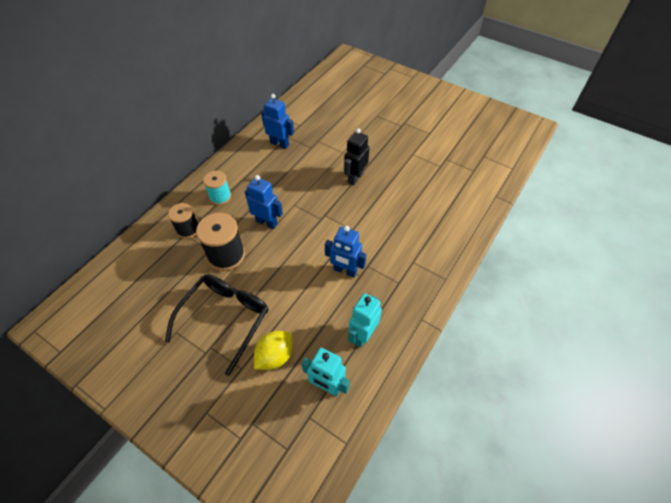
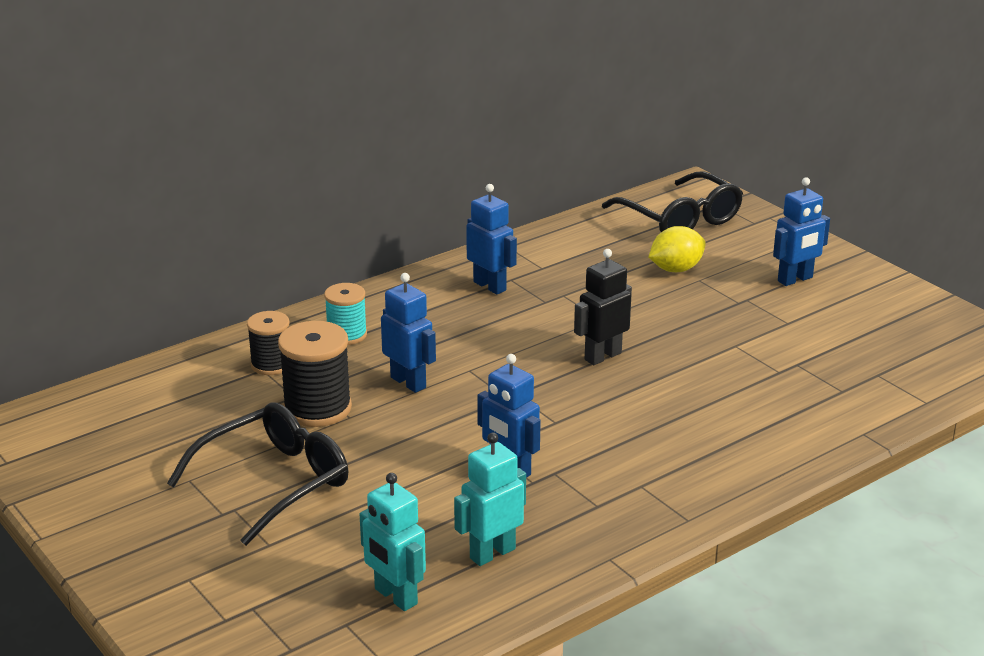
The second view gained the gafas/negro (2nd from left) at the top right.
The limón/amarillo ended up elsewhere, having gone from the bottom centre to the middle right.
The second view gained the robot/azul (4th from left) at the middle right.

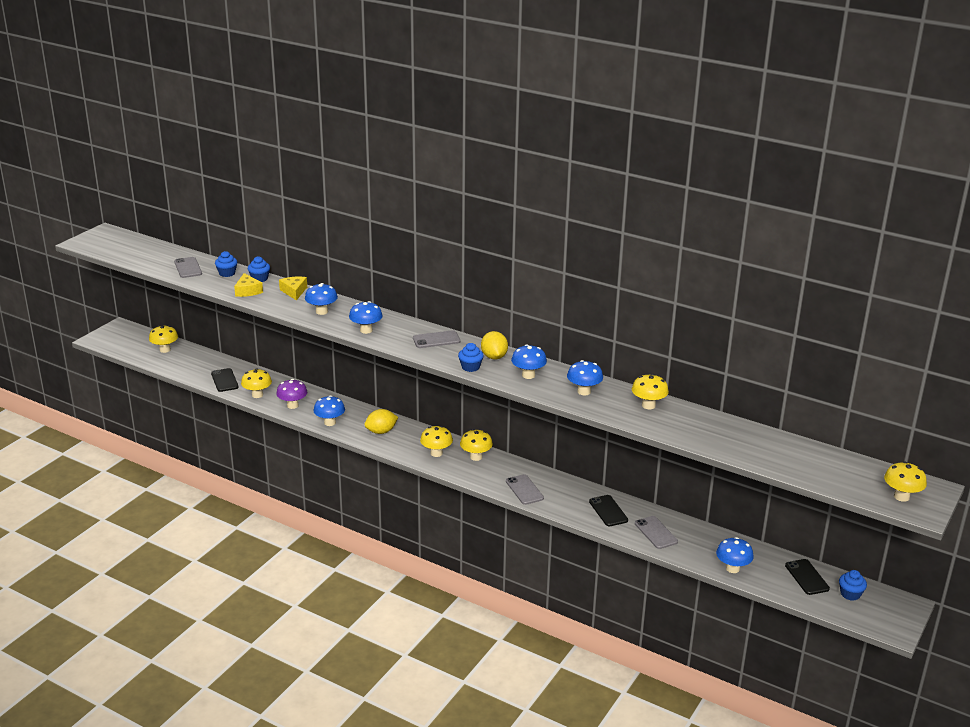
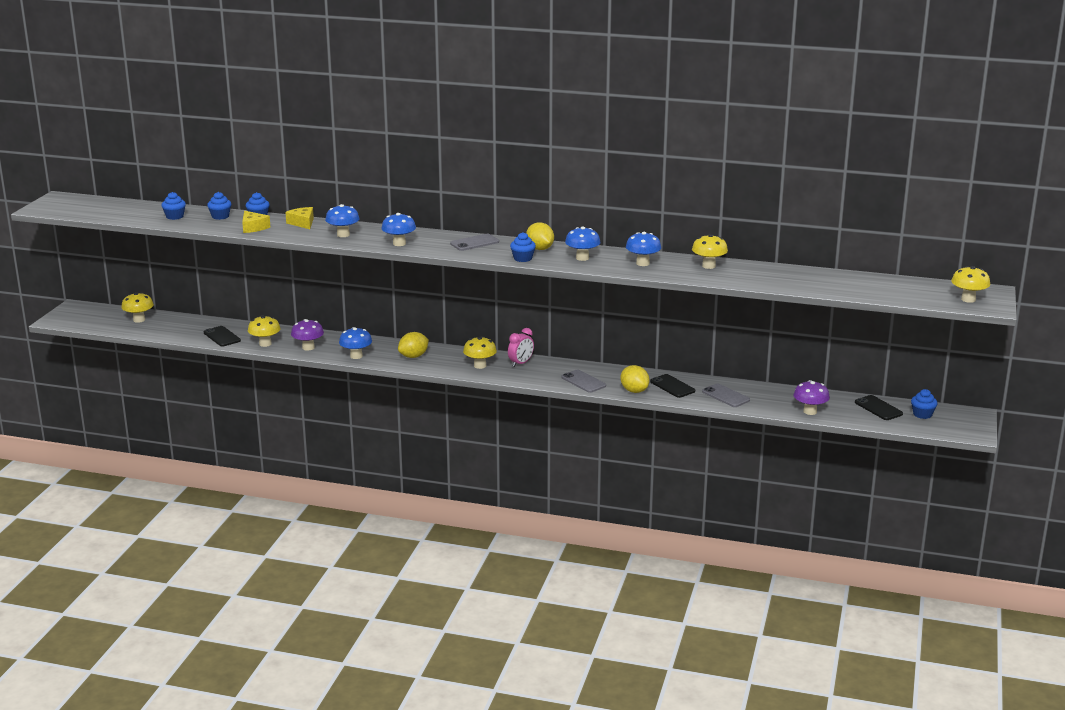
Where the móvil/gris (1st from left) stood at the middle left, the magdalena/azul (1st from left) came to stand at the top left.
Where the seta/amarillo (4th from left) stood at the centre, the despertador/rosa came to stand at the centre.
The second view gained the limón/amarillo (3rd from left) at the centre.
What was the seta/azul (6th from left) at the bottom right turned into the seta/morado (2nd from left) at the middle right.

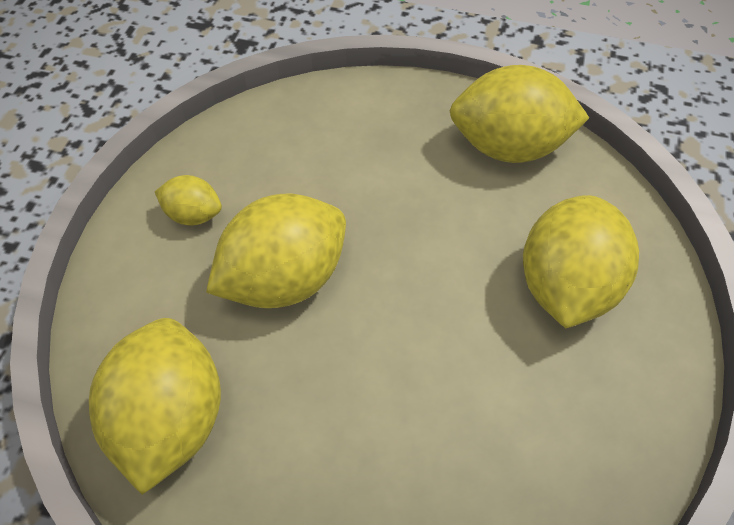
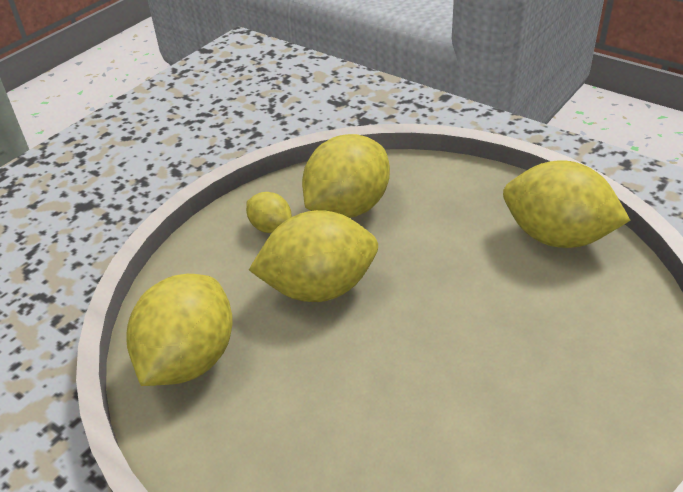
The limón/amarillo (5th from left in the first image) ended up elsewhere, having gone from the middle right to the centre.

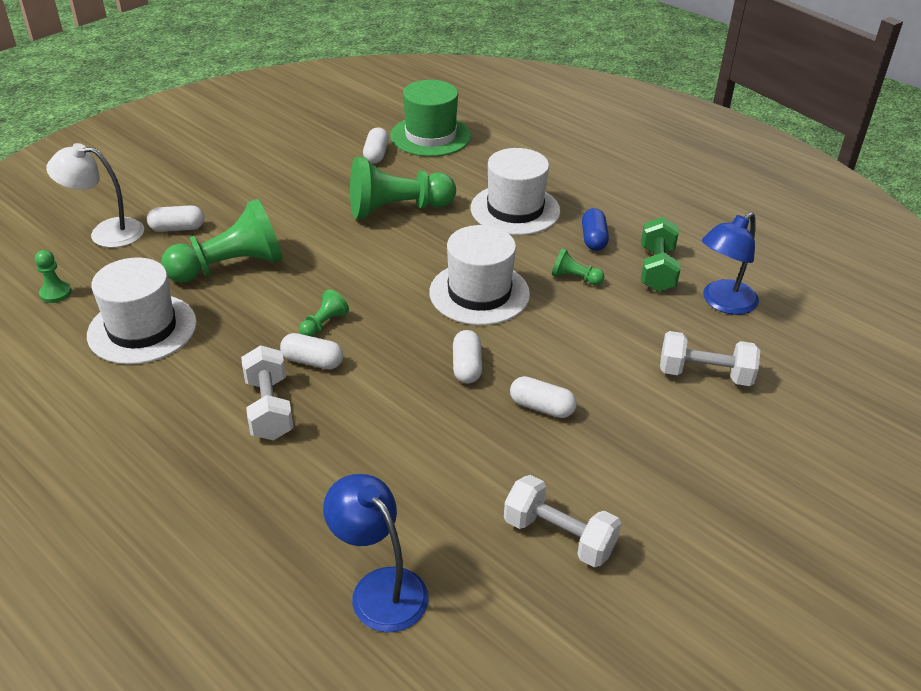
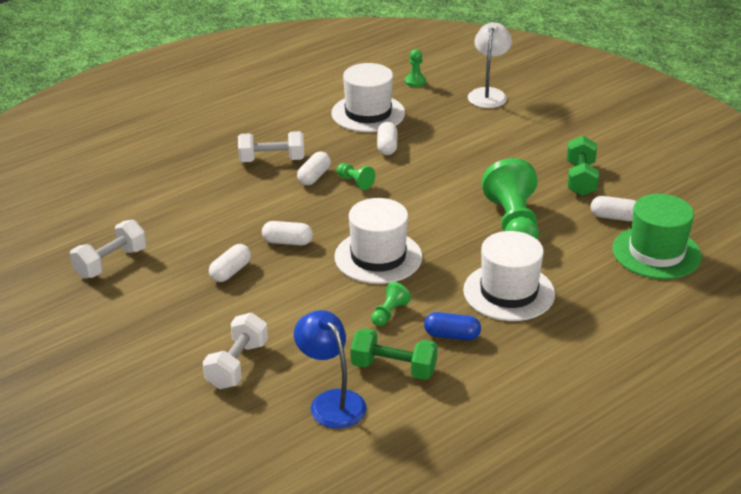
The cápsula/blanco (1st from left in the first image) ended up elsewhere, having gone from the top left to the top centre.
The second view gained the mancuerna/verde (2nd from left) at the middle right.
The second view lost the peón/verde (2nd from left) at the middle left.
The second view lost the lámpara/azul (1st from left) at the bottom centre.

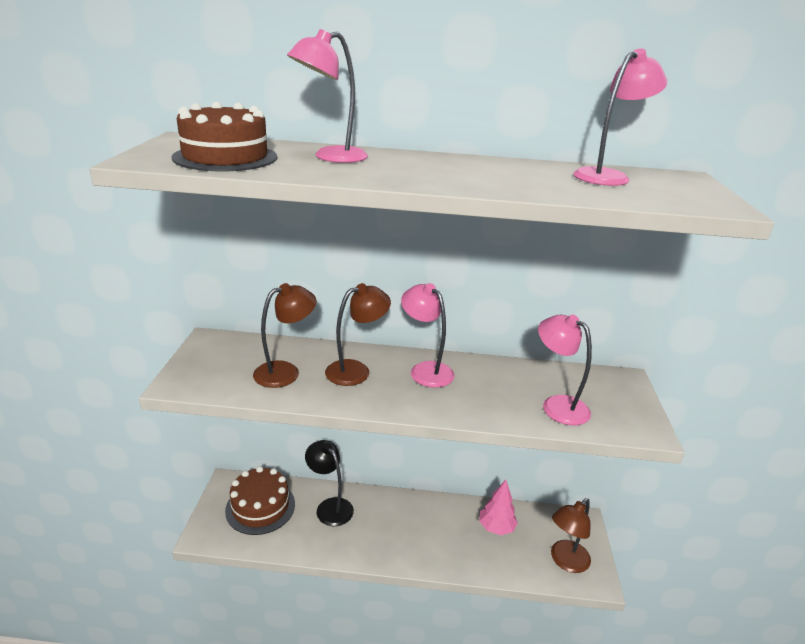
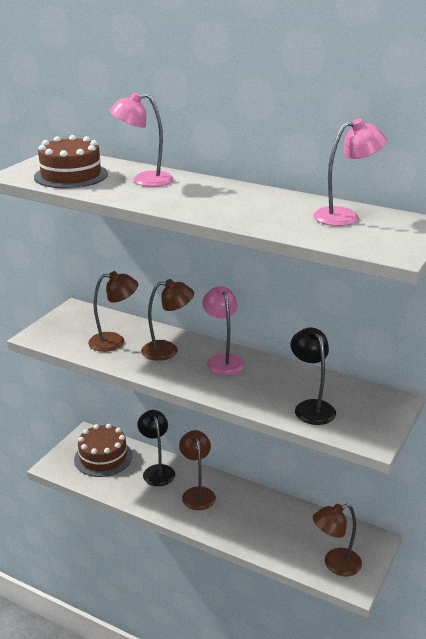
The second view gained the lámpara/marrón (3rd from left) at the bottom centre.
What was the lámpara/rosa (3rd from left) at the middle right turned into the lámpara/negro (2nd from left) at the middle right.
The second view lost the árbol/rosa at the bottom centre.

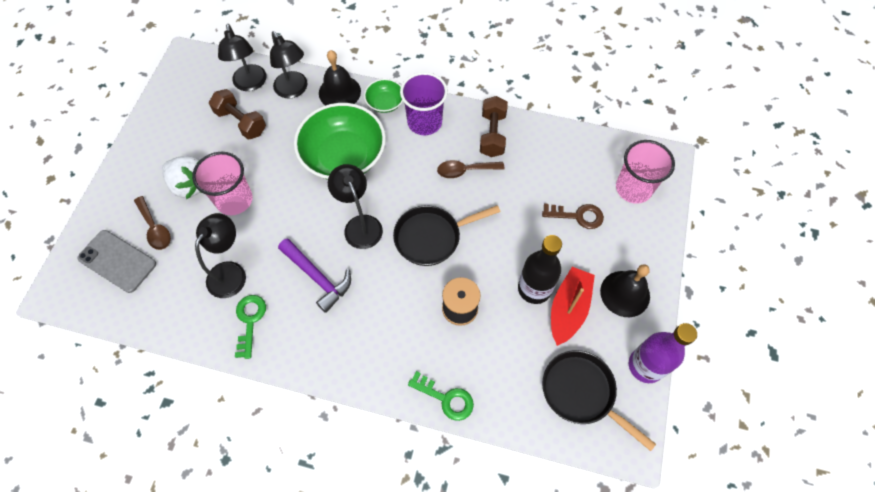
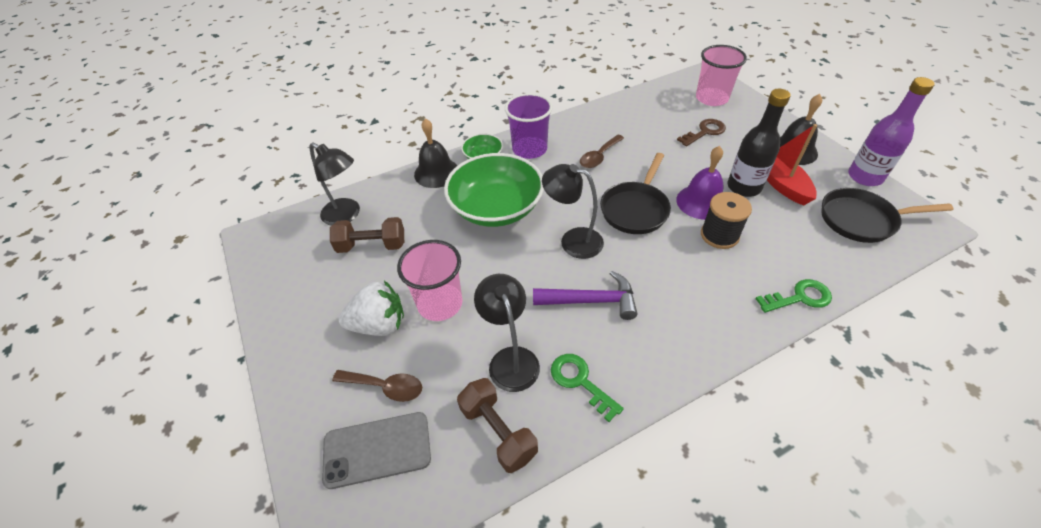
The mancuerna/marrón (2nd from left) ended up elsewhere, having gone from the top centre to the bottom centre.
The second view gained the campana/morado at the middle right.
The second view lost the lámpara/negro (3rd from left) at the top left.

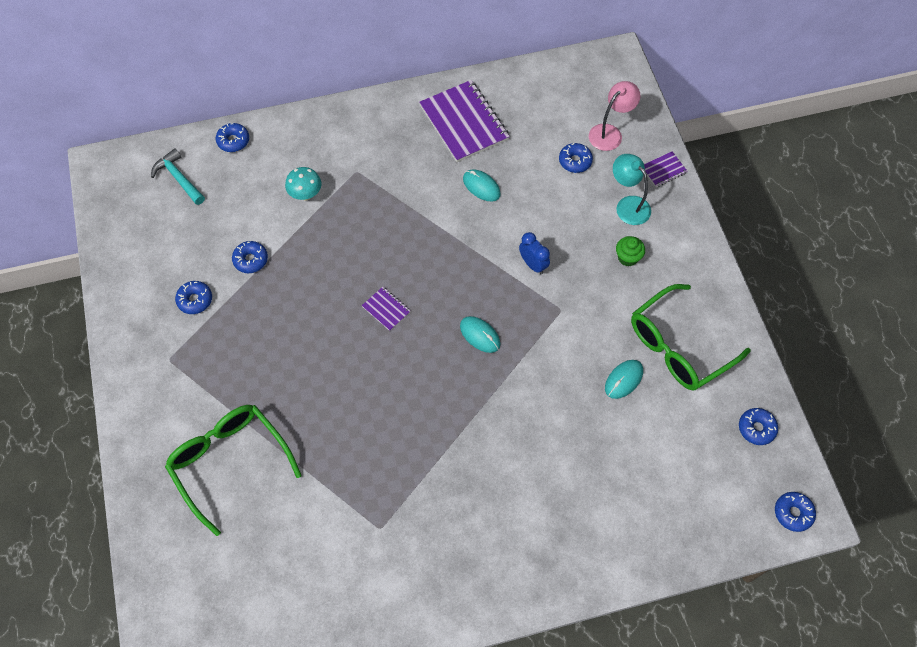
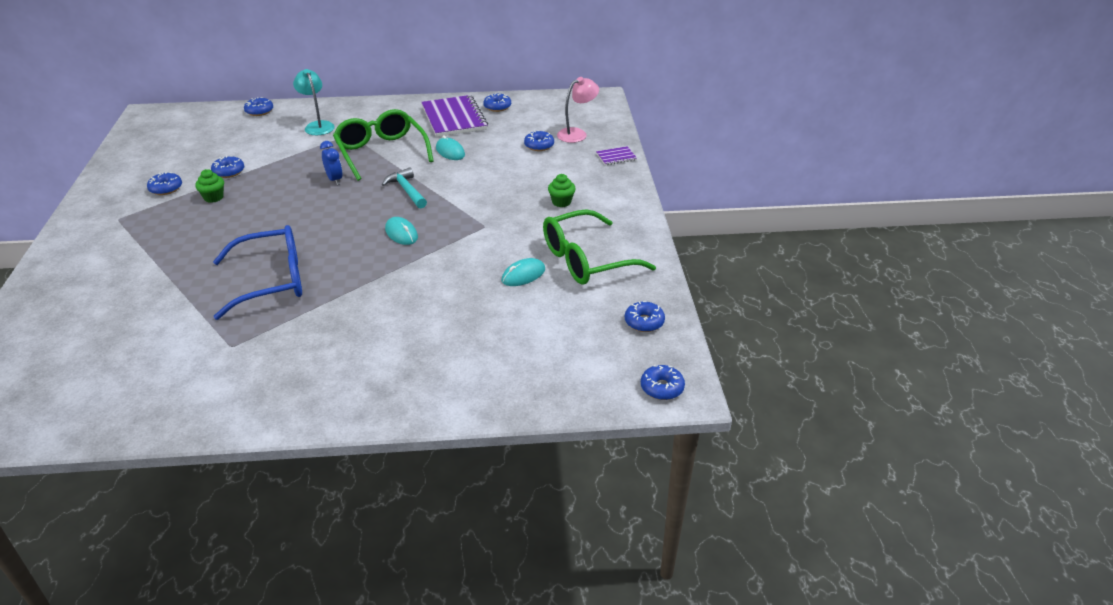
The second view gained the magdalena/verde (1st from left) at the top left.
The second view gained the gafas/azul at the middle left.
The lámpara/turquesa ended up elsewhere, having gone from the top right to the top left.
The despertador/azul ended up elsewhere, having gone from the centre to the top left.
The gafas/verde (1st from left) ended up elsewhere, having gone from the bottom left to the top centre.
The martillo/turquesa ended up elsewhere, having gone from the top left to the top centre.
The second view gained the rosquilla/azul (4th from left) at the top centre.
The second view lost the seta/turquesa at the top left.
The second view lost the cuaderno/morado (1st from left) at the centre.

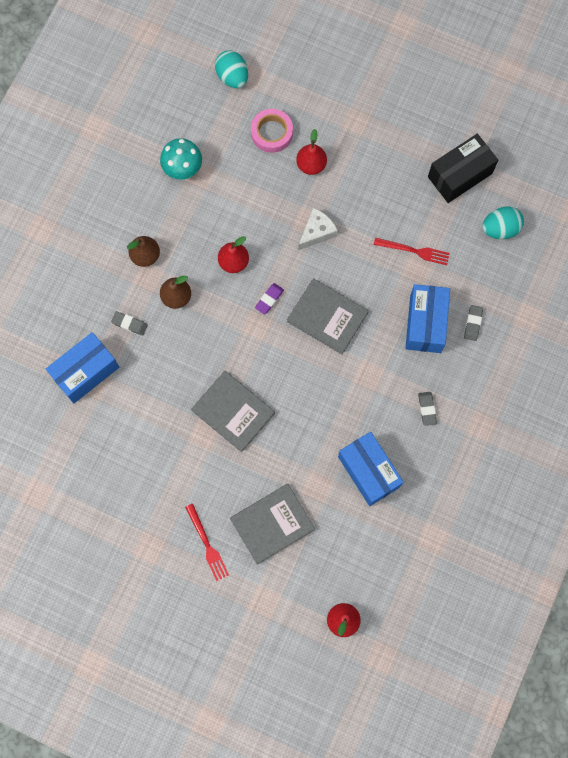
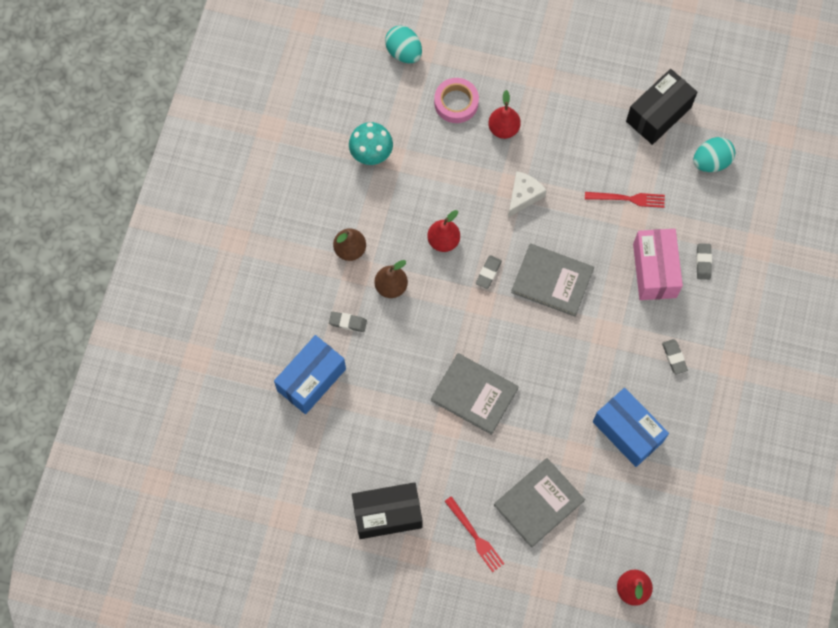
The second view gained the caja/negro (1st from left) at the bottom centre.
What was the goma de borrar/morado at the centre turned into the goma de borrar/gris (2nd from left) at the centre.
What was the caja/azul (3rd from left) at the middle right turned into the caja/rosa at the middle right.

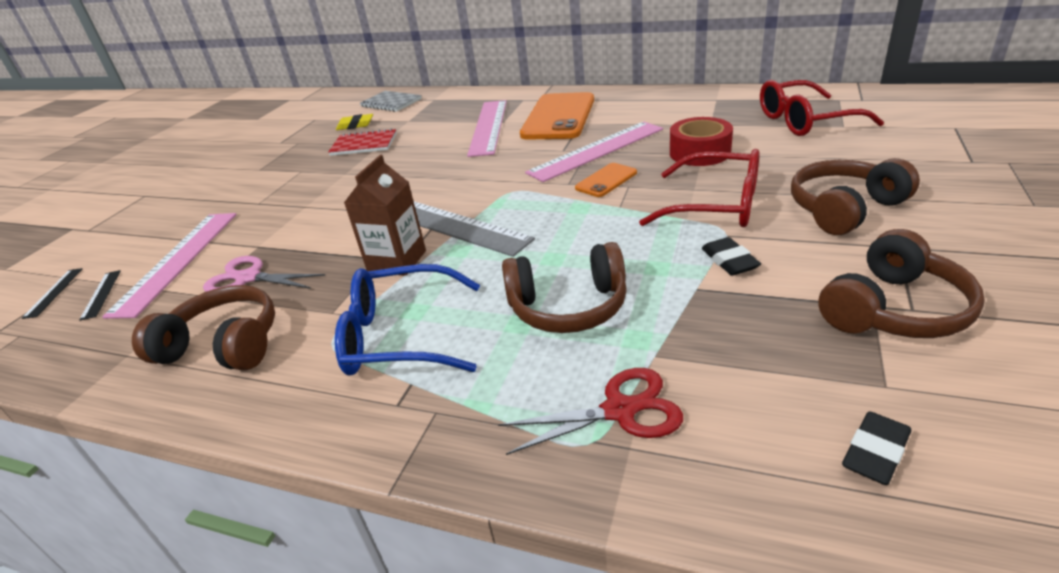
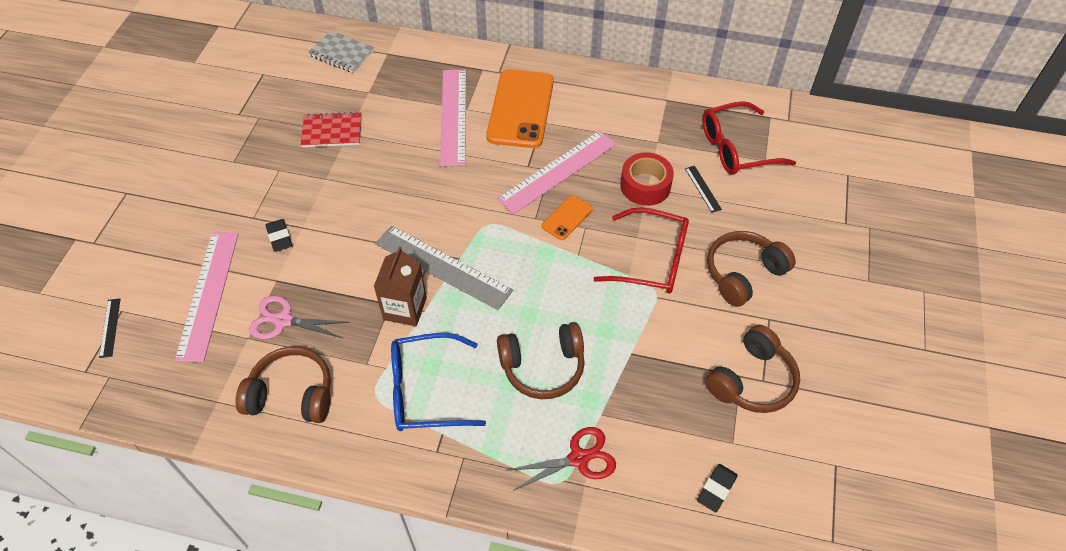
The goma de borrar/negro (1st from left) ended up elsewhere, having gone from the middle right to the middle left.
The regla/negro (2nd from left) ended up elsewhere, having gone from the middle left to the centre.
The second view lost the goma de borrar/amarillo at the top centre.

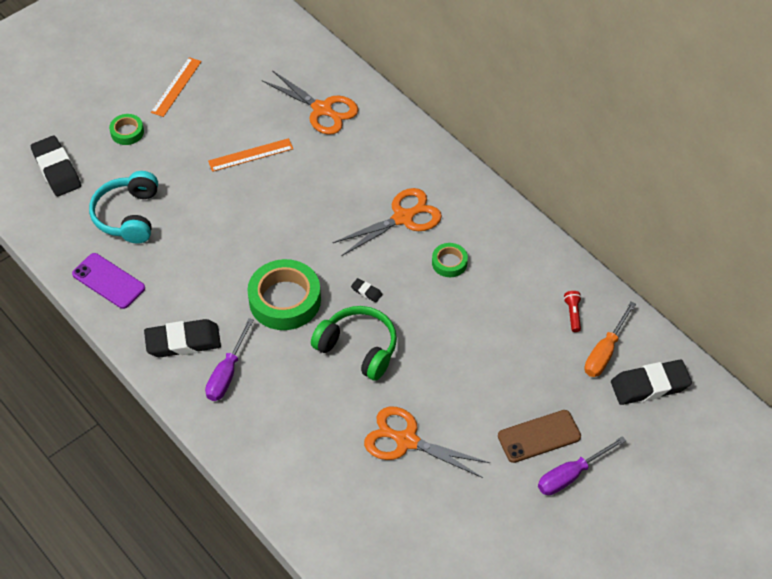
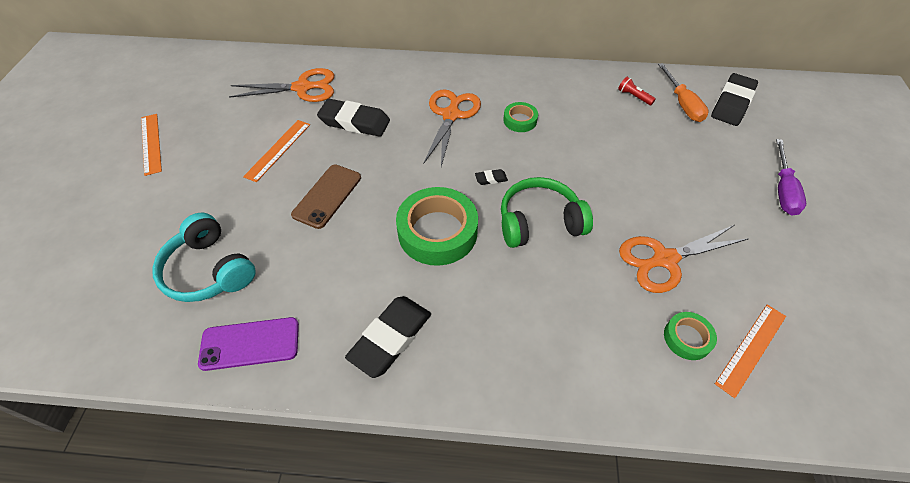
The móvil/marrón ended up elsewhere, having gone from the bottom right to the centre.
The goma de borrar/negro (1st from left) ended up elsewhere, having gone from the top left to the top centre.
The cinta adhesiva/verde (1st from left in the first image) ended up elsewhere, having gone from the top left to the bottom right.
The second view gained the regla/naranja (3rd from left) at the bottom right.
The second view lost the destornillador/morado (1st from left) at the middle left.

